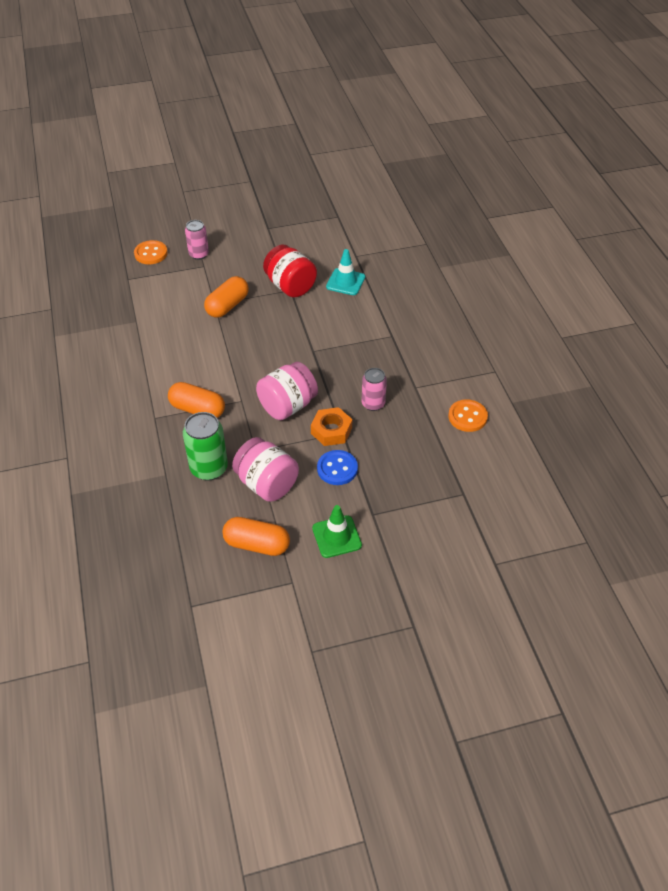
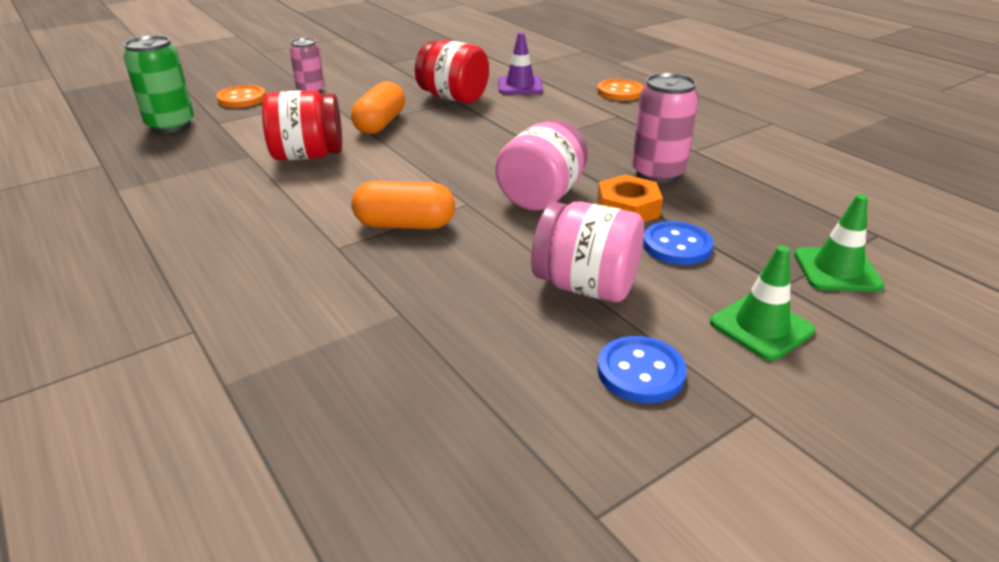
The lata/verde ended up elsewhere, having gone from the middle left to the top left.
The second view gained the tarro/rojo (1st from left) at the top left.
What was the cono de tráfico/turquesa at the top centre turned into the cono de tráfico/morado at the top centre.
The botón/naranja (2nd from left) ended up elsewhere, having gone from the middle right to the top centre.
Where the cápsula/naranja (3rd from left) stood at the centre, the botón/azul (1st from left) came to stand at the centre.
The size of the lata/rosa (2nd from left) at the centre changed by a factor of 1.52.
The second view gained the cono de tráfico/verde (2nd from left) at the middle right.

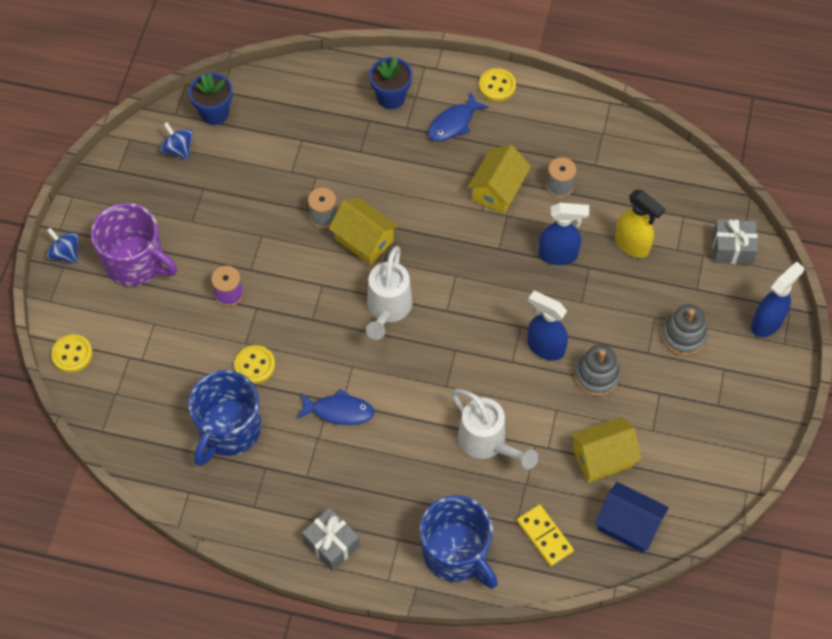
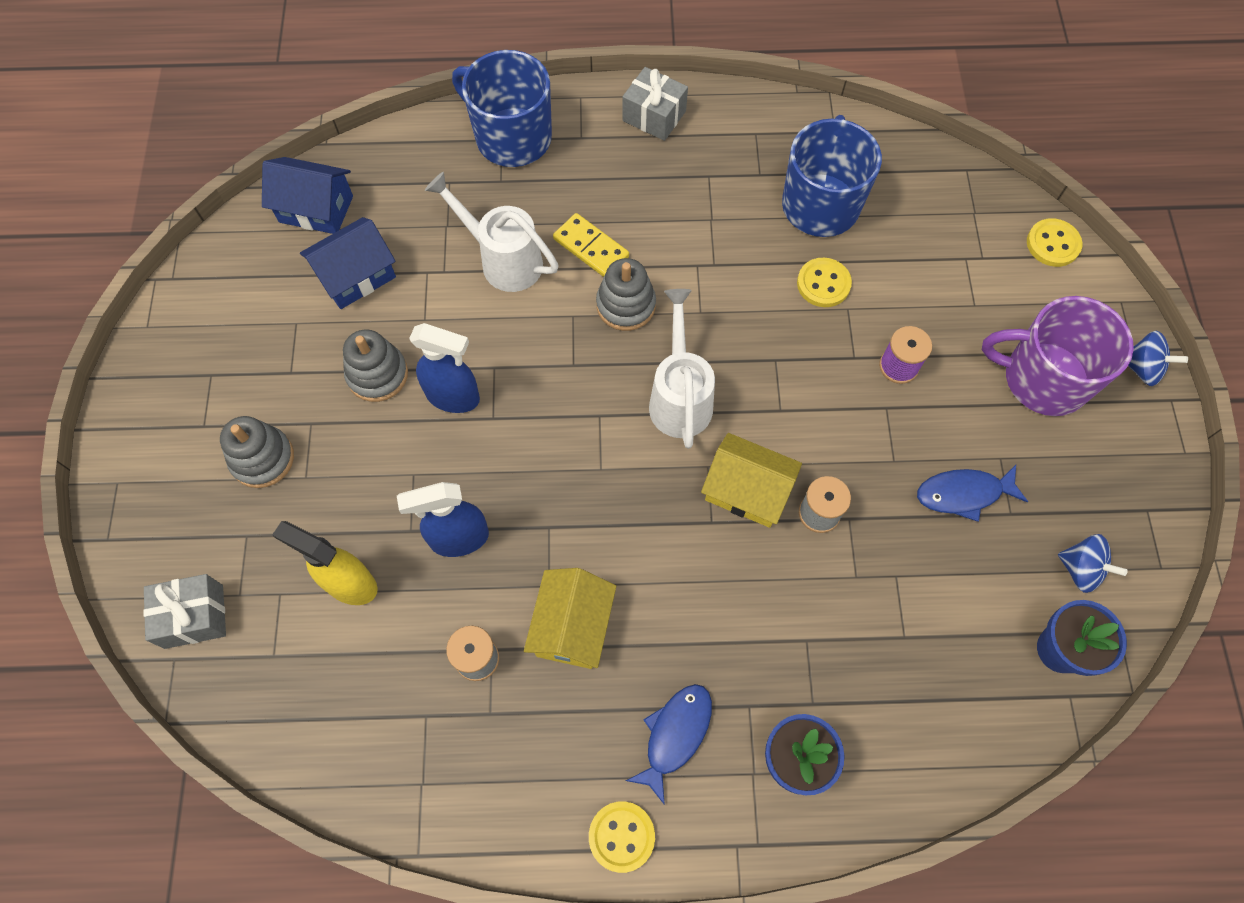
What was the casa/amarillo (3rd from left) at the bottom right turned into the casa/azul (2nd from left) at the top left.
The ficha de dominó/amarillo ended up elsewhere, having gone from the bottom centre to the top centre.
The second view gained the juguete apilable/gris (3rd from left) at the top centre.
The pez/azul (1st from left in the first image) ended up elsewhere, having gone from the centre to the middle right.
The second view lost the pulverizador/azul (3rd from left) at the middle right.

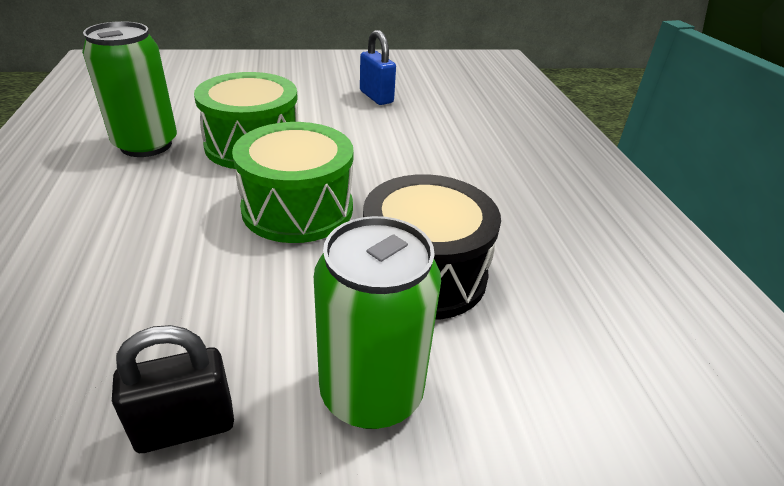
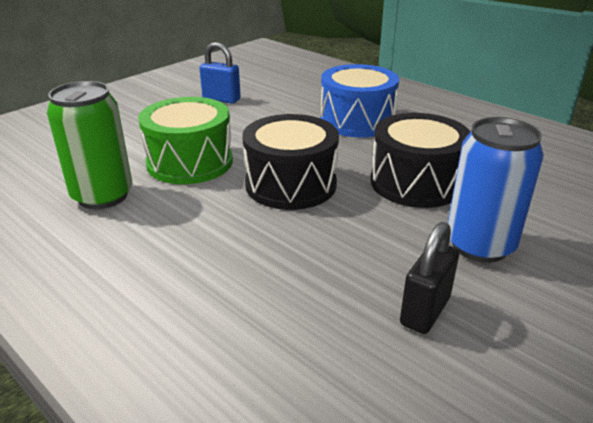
What was the tambor/verde (2nd from left) at the centre turned into the tambor/negro (1st from left) at the centre.
The second view gained the tambor/azul at the top centre.
What was the lata/verde (2nd from left) at the centre turned into the lata/azul at the middle right.

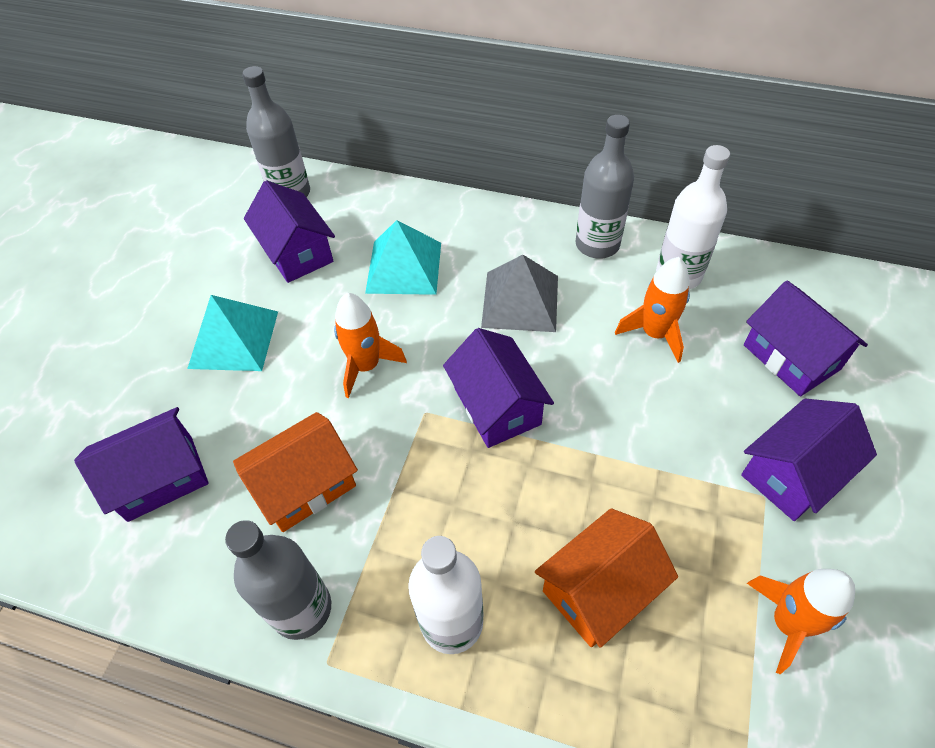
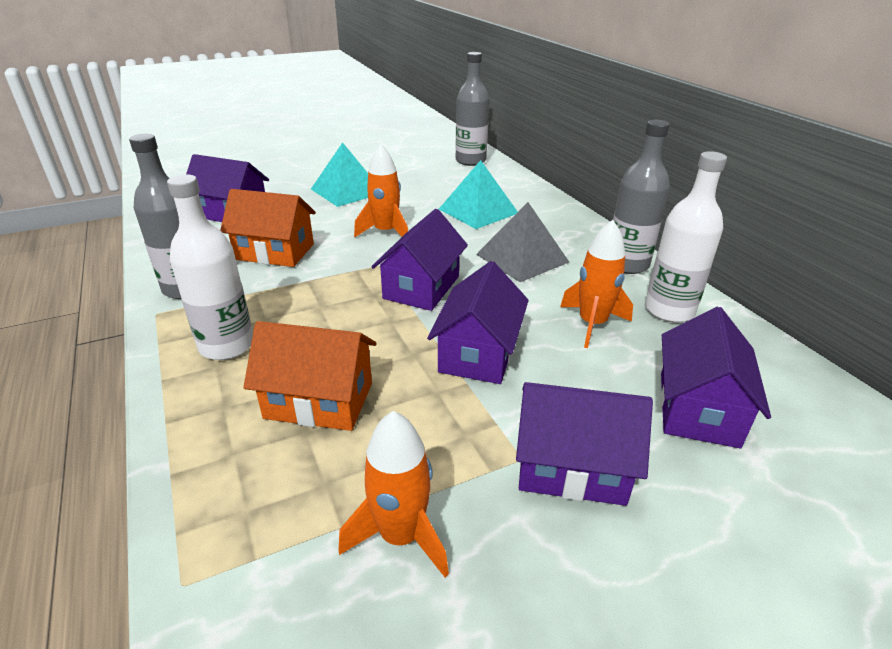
The casa/morado (2nd from left in the first image) ended up elsewhere, having gone from the top left to the centre.

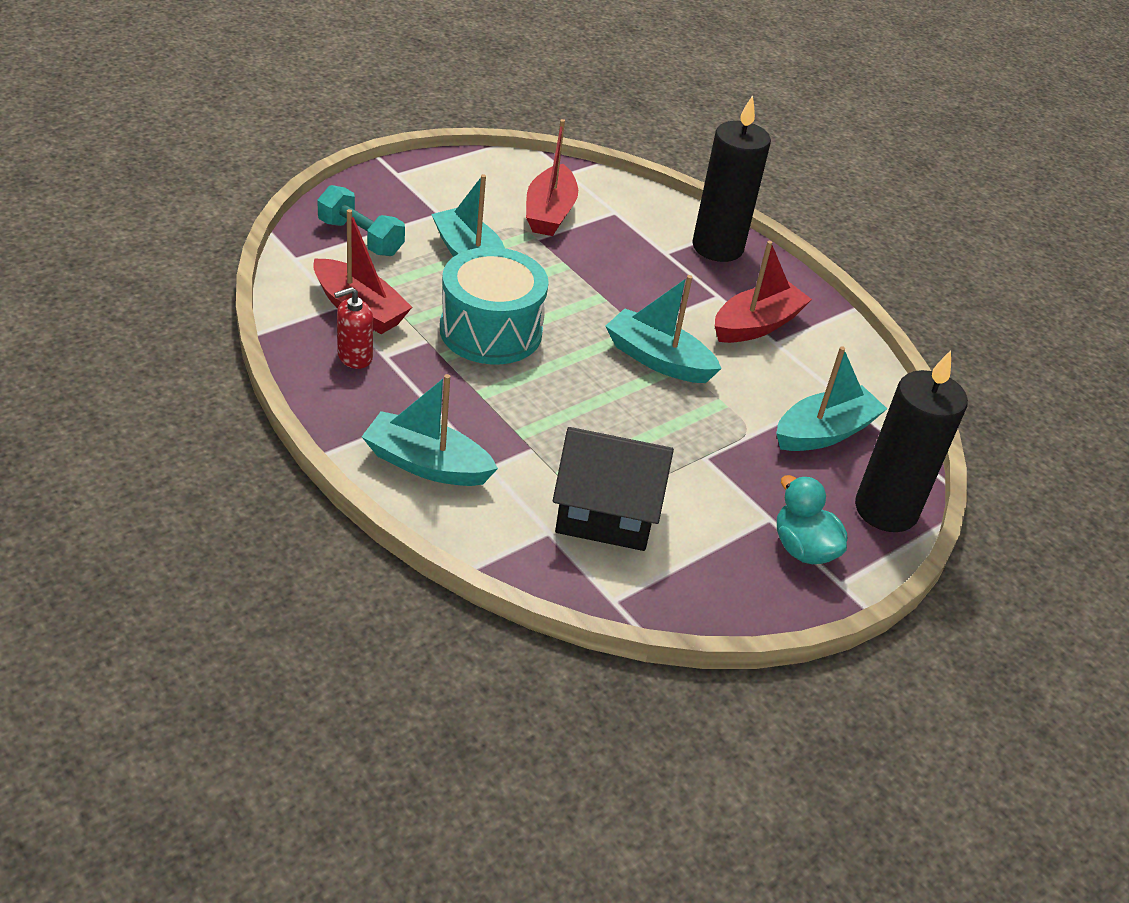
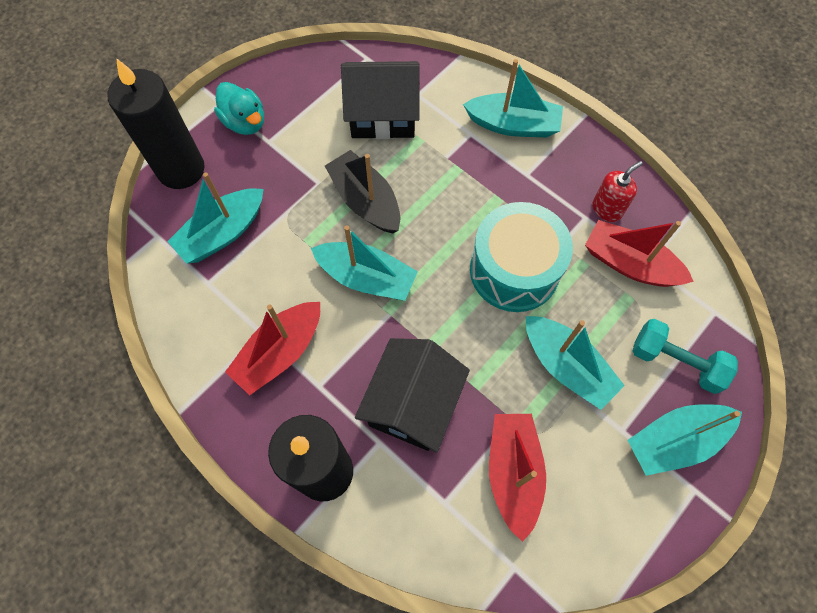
The second view gained the barco/negro at the top centre.
The second view gained the casa/negro (2nd from left) at the centre.
The second view gained the barco/turquesa (5th from left) at the bottom right.

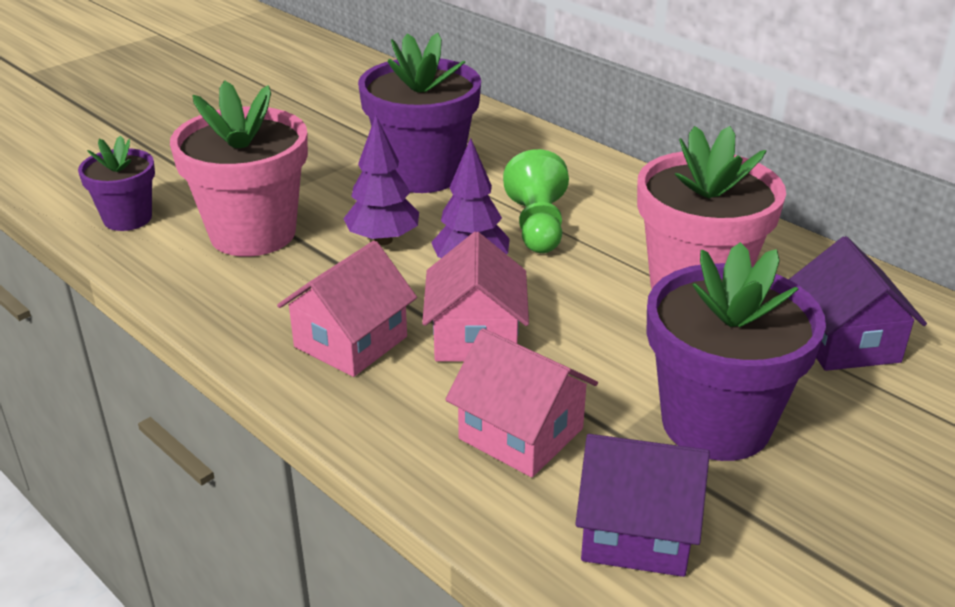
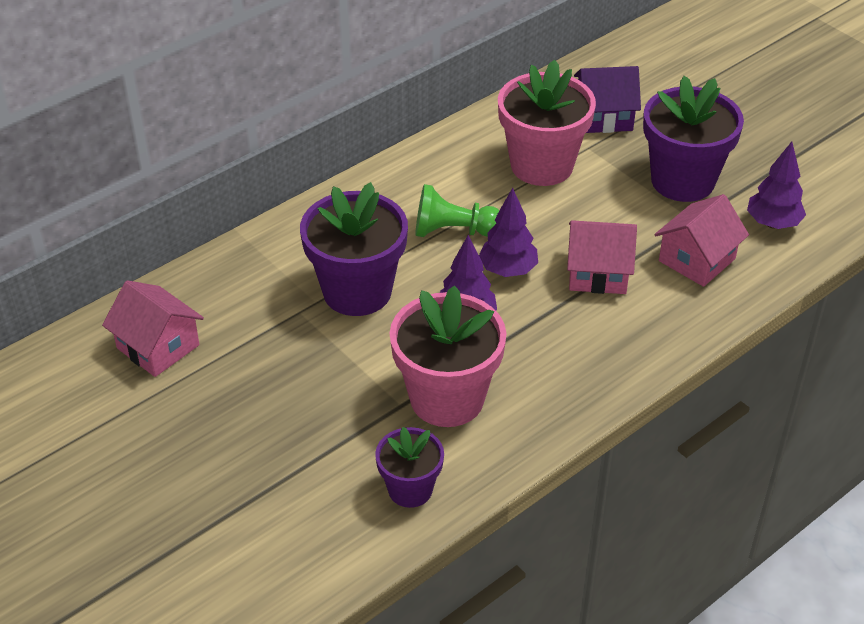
The casa/rosa (1st from left) ended up elsewhere, having gone from the centre to the middle left.
Where the casa/morado (1st from left) stood at the bottom right, the árbol/morado (3rd from left) came to stand at the top right.

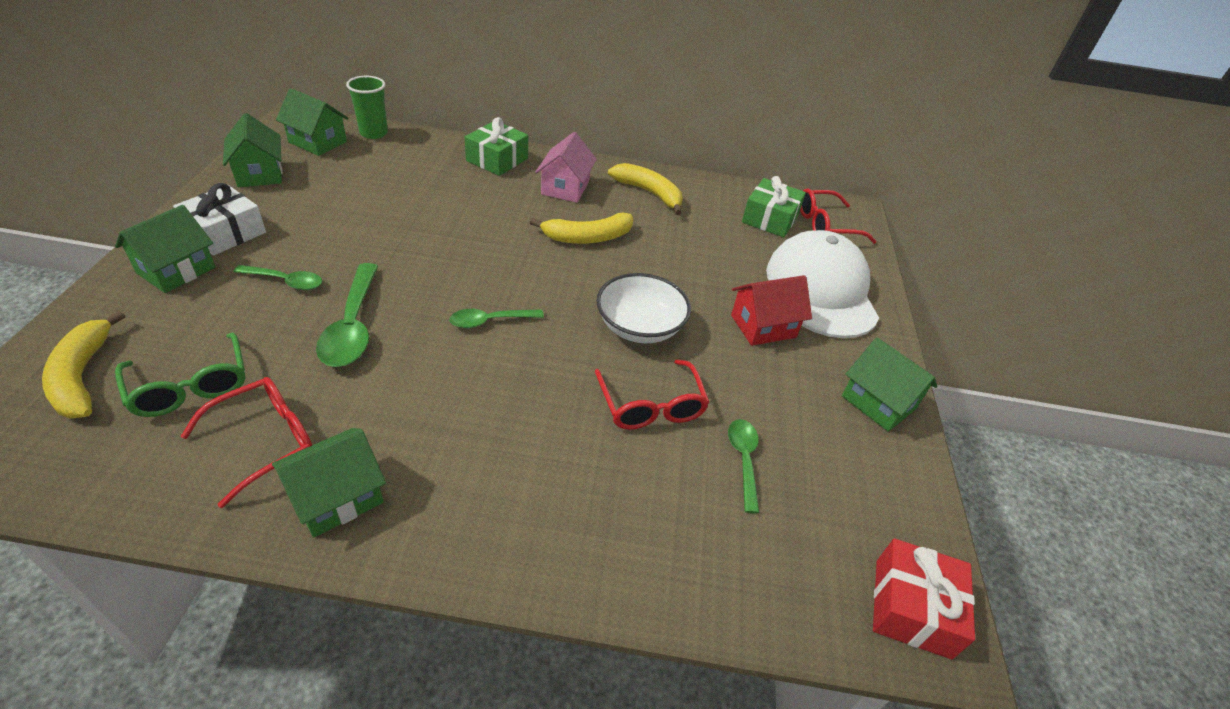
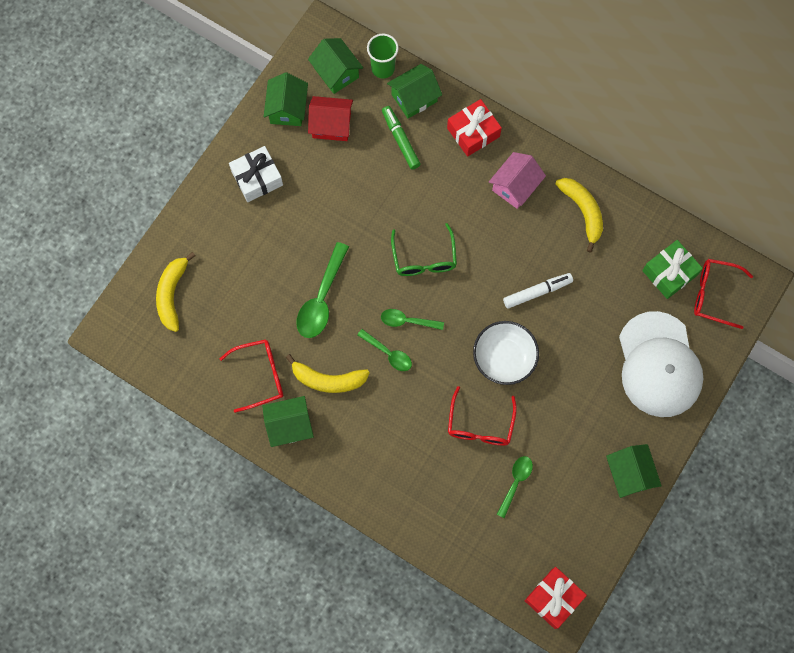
The plátano/amarillo (2nd from left) ended up elsewhere, having gone from the top centre to the centre.
The casa/rojo ended up elsewhere, having gone from the centre to the top centre.
The cuchara/verde (1st from left in the first image) ended up elsewhere, having gone from the middle left to the centre.
The second view gained the rotulador/verde at the top centre.
The casa/verde (1st from left in the first image) ended up elsewhere, having gone from the middle left to the top centre.
The gafas/verde ended up elsewhere, having gone from the middle left to the centre.
What was the regalo/verde (1st from left) at the top centre turned into the regalo/rojo (1st from left) at the top centre.
The second view gained the rotulador/blanco at the middle right.
The gorra/blanco at the middle right ended up facing another way, 150 degrees clockwise from before.

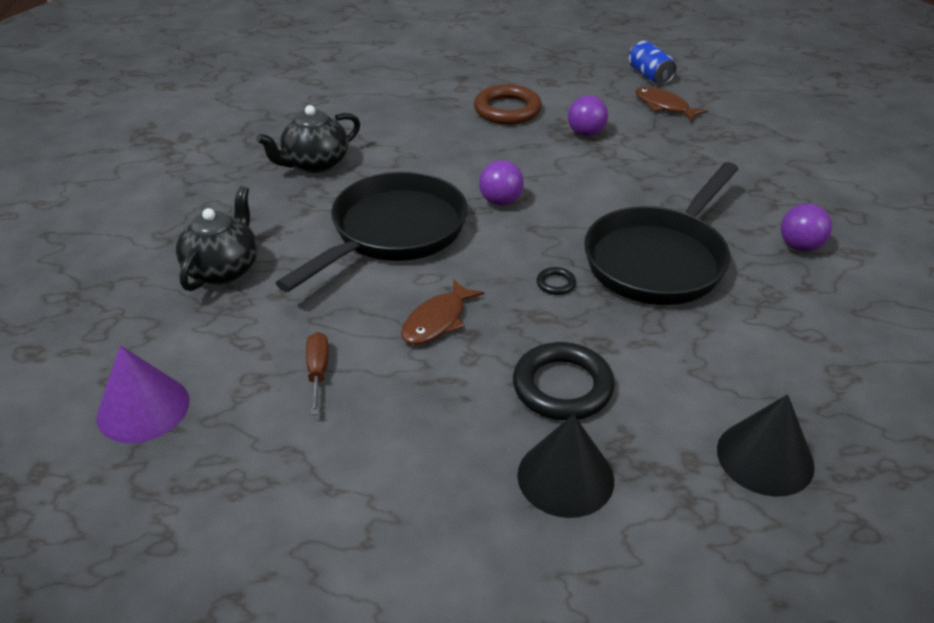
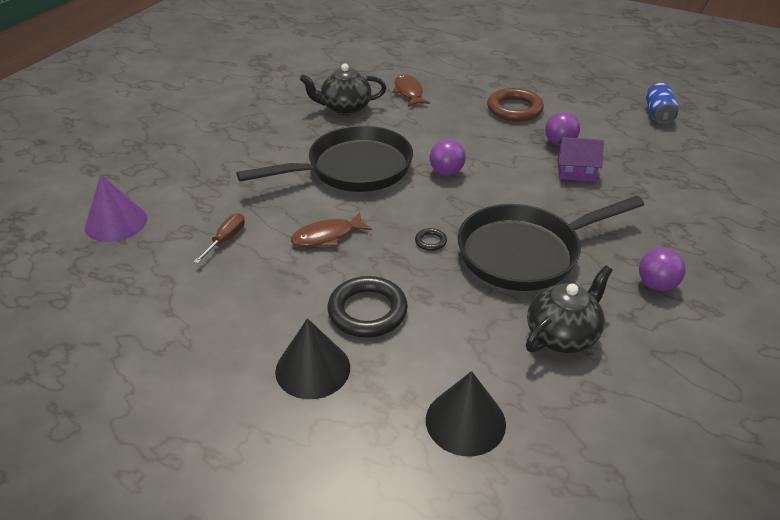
The pez/marrón (2nd from left) ended up elsewhere, having gone from the top right to the top centre.
The tetera/negro (1st from left in the first image) ended up elsewhere, having gone from the middle left to the middle right.
The second view gained the casa/morado at the top right.

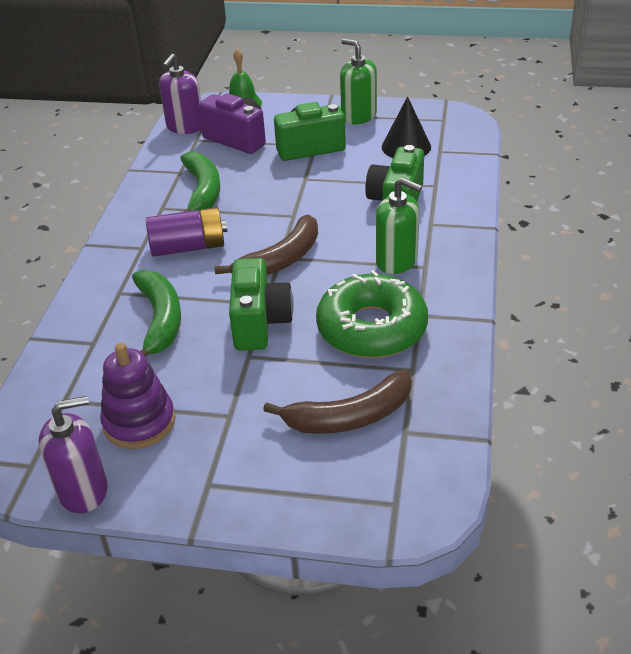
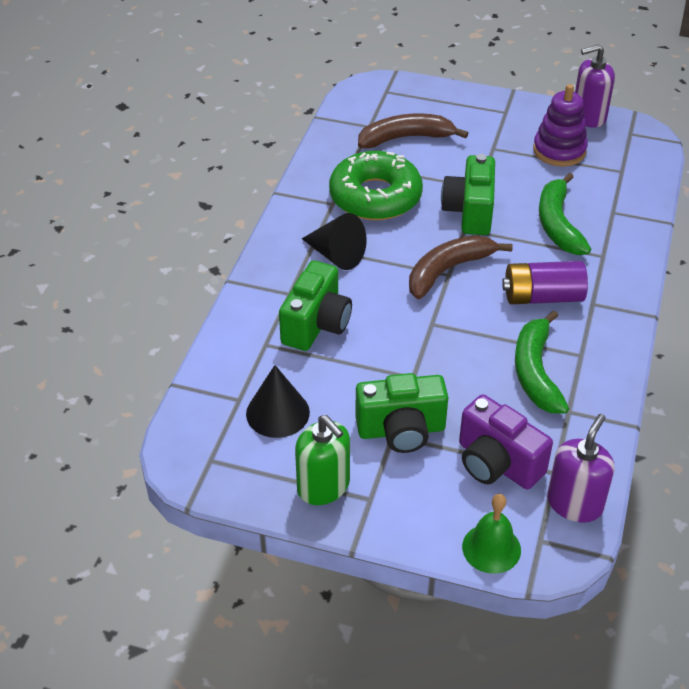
Where the dispensador de jabón/verde (2nd from left) stood at the centre, the cono/negro (2nd from left) came to stand at the centre.

